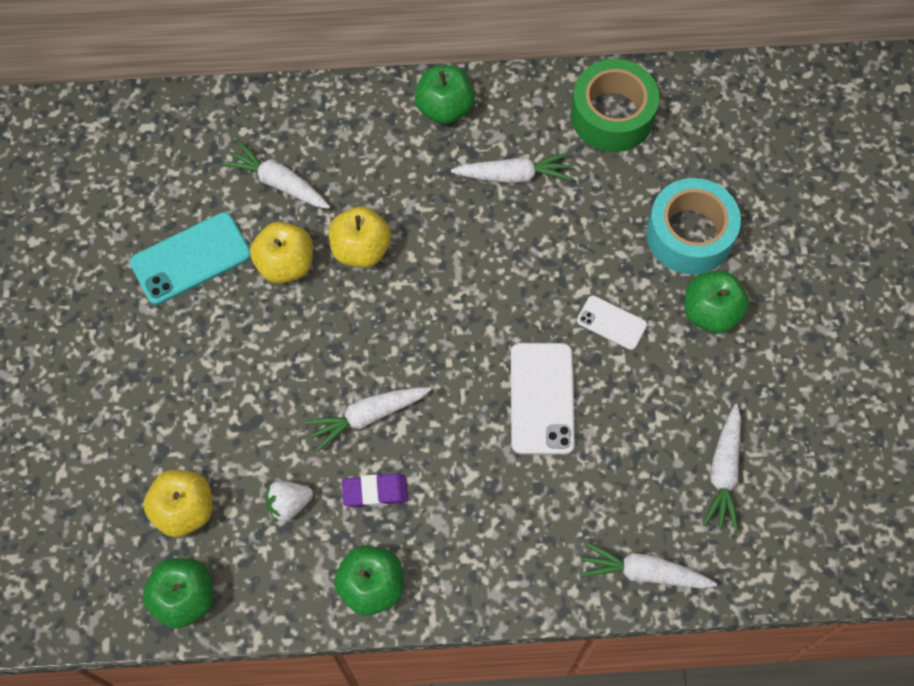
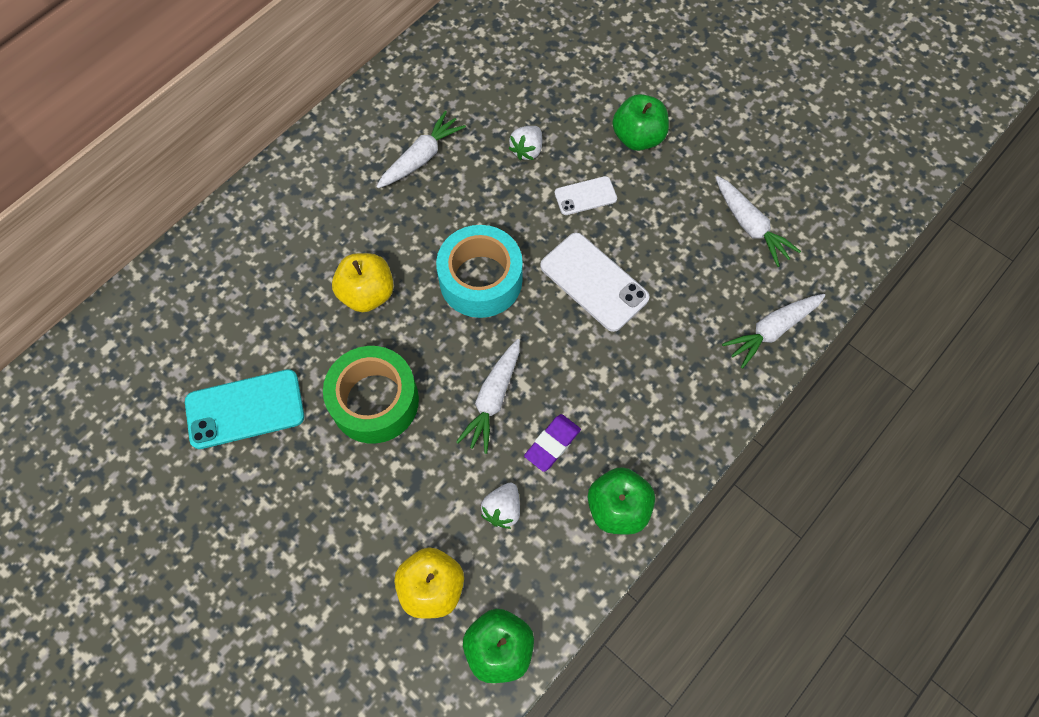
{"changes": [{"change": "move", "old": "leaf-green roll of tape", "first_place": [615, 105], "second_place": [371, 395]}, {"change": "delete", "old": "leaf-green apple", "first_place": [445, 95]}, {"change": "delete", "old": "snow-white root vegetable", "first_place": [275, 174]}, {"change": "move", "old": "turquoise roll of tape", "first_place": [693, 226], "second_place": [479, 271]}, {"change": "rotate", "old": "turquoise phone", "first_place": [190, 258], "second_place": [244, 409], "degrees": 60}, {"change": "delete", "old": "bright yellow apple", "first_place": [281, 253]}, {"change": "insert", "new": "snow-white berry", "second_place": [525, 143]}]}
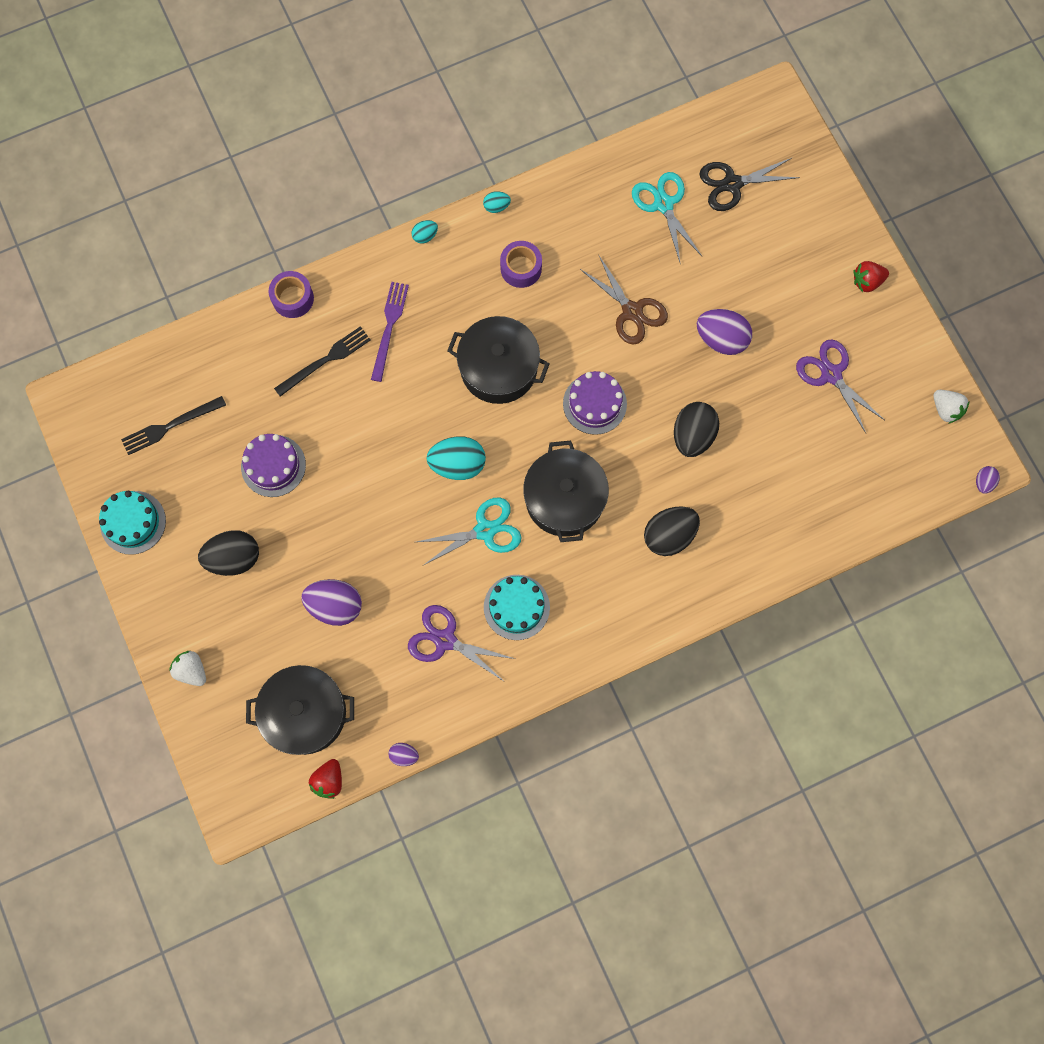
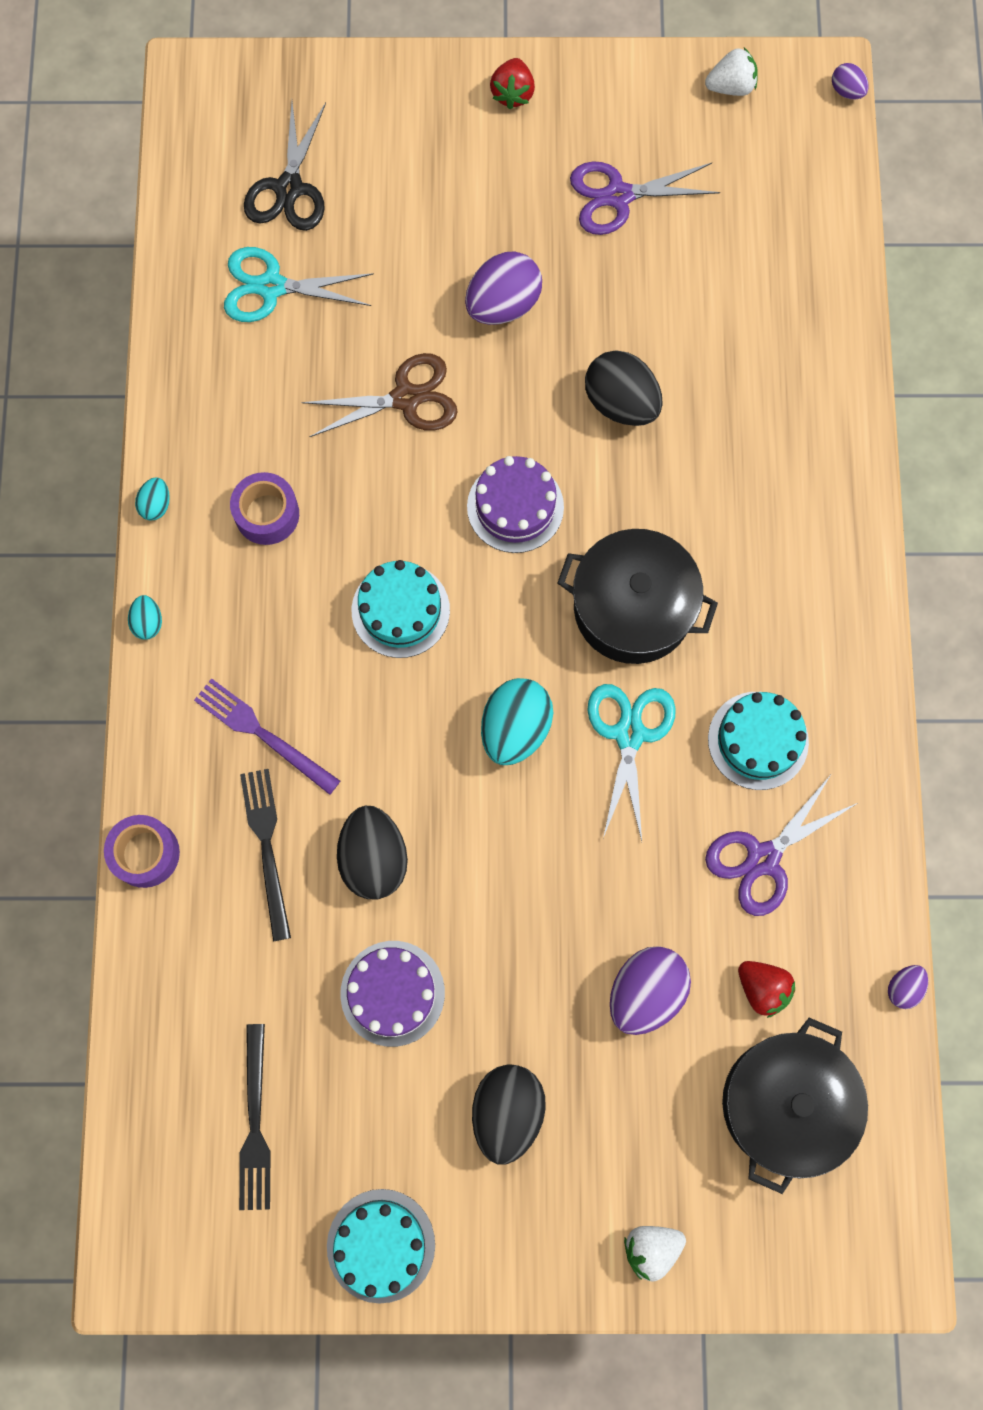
{"changes": [{"change": "replace", "old": "black pot", "new": "turquoise cake", "first_place": [498, 360], "second_place": [401, 609]}, {"change": "move", "old": "black egg", "first_place": [672, 531], "second_place": [372, 852]}, {"change": "move", "old": "red berry", "first_place": [325, 779], "second_place": [766, 989]}]}
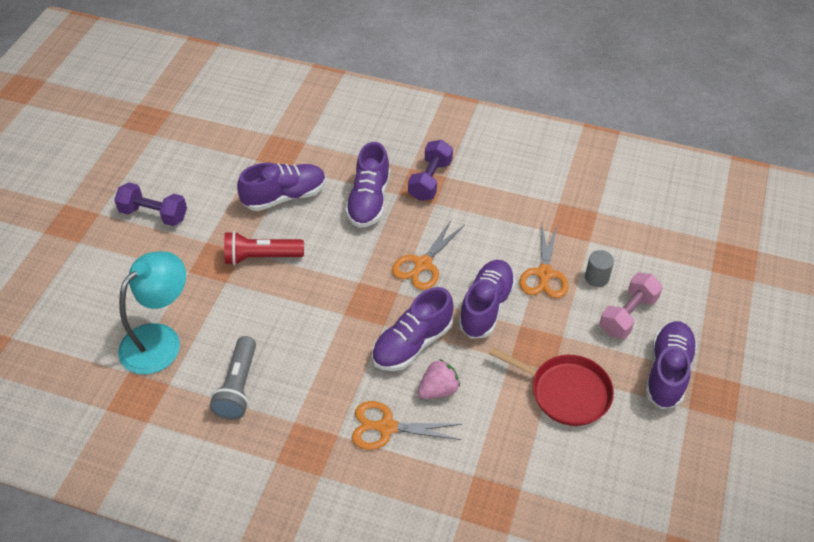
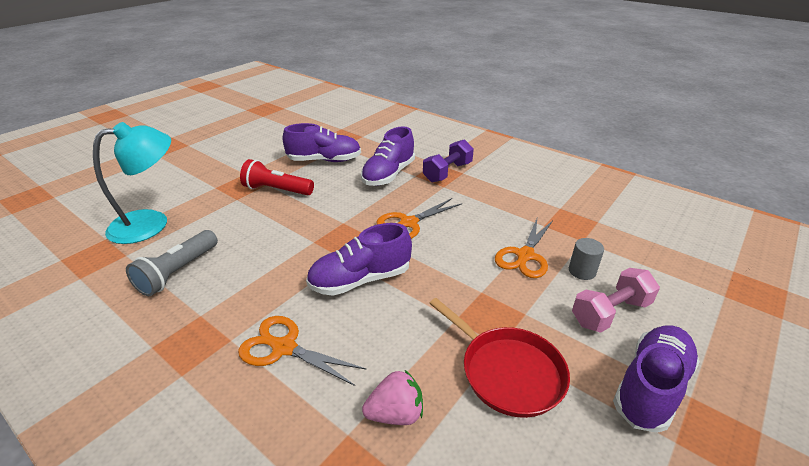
{"changes": [{"change": "delete", "old": "purple hand weight", "first_place": [150, 204]}, {"change": "delete", "old": "purple shoe", "first_place": [487, 299]}, {"change": "move", "old": "pink berry", "first_place": [439, 379], "second_place": [392, 397]}]}
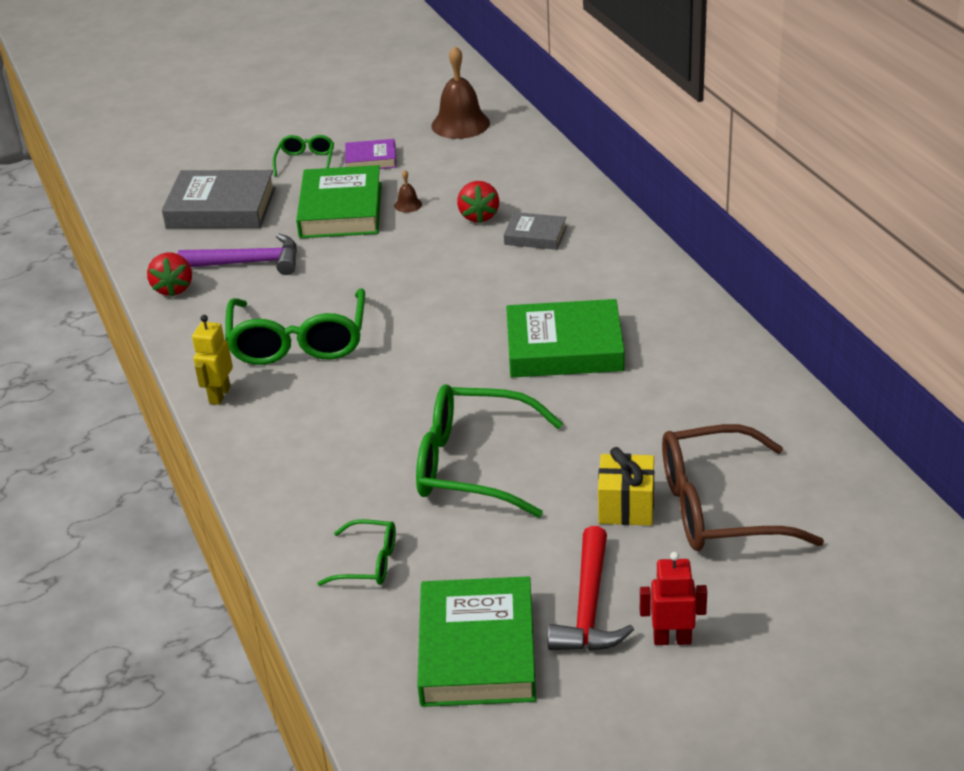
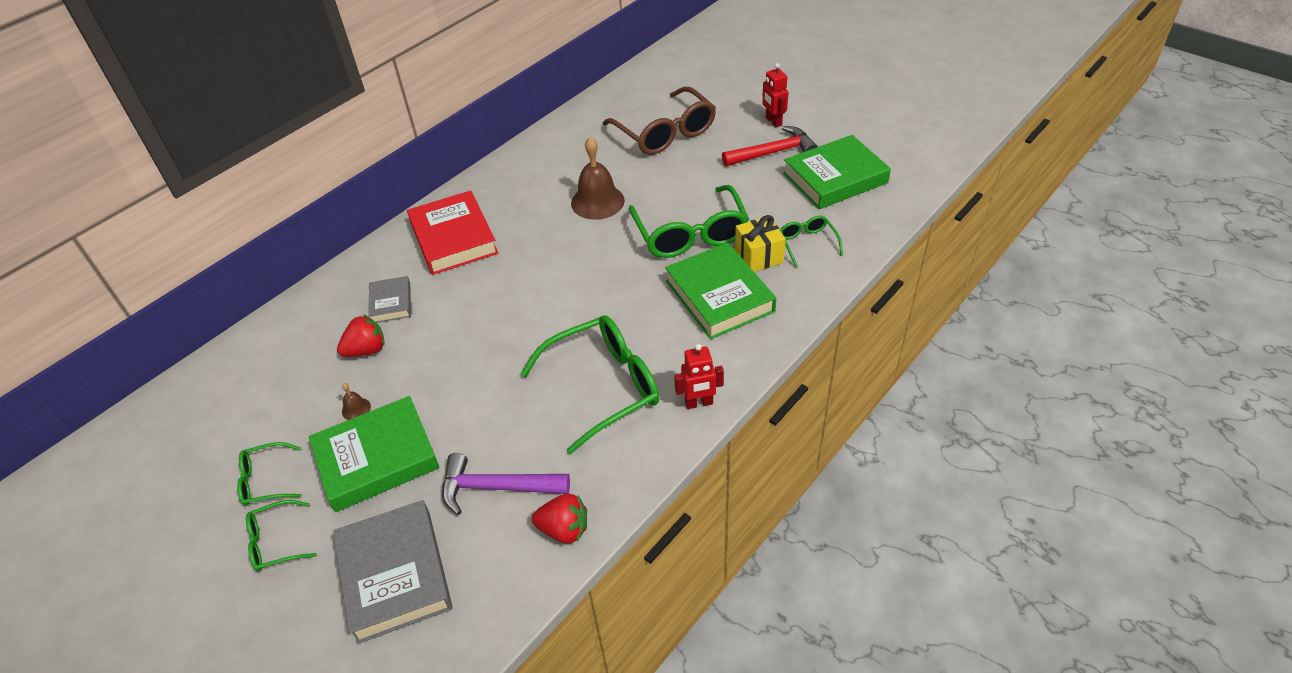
{"changes": [{"change": "move", "old": "dark brown bell", "first_place": [460, 92], "second_place": [598, 178]}, {"change": "replace", "old": "purple book", "new": "leaf-green eyeglasses", "first_place": [370, 154], "second_place": [269, 474]}, {"change": "rotate", "old": "purple hammer", "first_place": [237, 254], "second_place": [506, 484], "degrees": -60}, {"change": "rotate", "old": "red berry", "first_place": [169, 274], "second_place": [559, 518], "degrees": 45}, {"change": "move", "old": "leaf-green book", "first_place": [565, 338], "second_place": [720, 291]}, {"change": "recolor", "old": "bright yellow robot figure", "new": "red robot figure", "first_place": [212, 360], "second_place": [699, 376]}, {"change": "move", "old": "bright yellow present", "first_place": [626, 486], "second_place": [760, 243]}, {"change": "insert", "new": "red book", "second_place": [452, 233]}]}
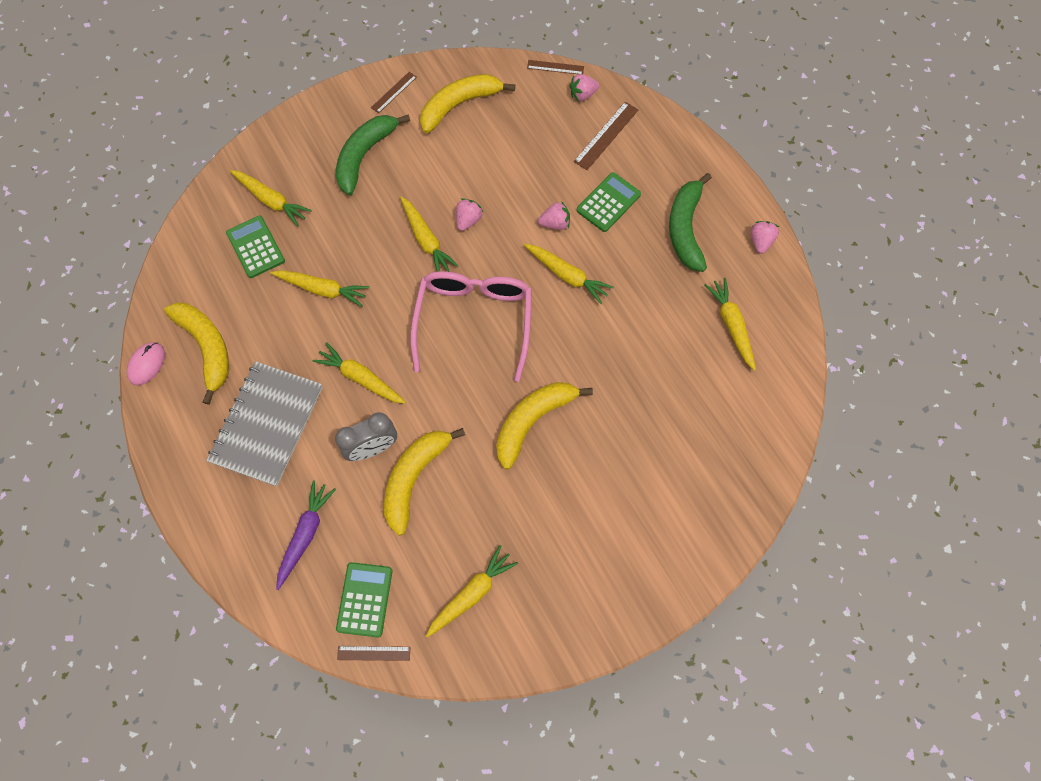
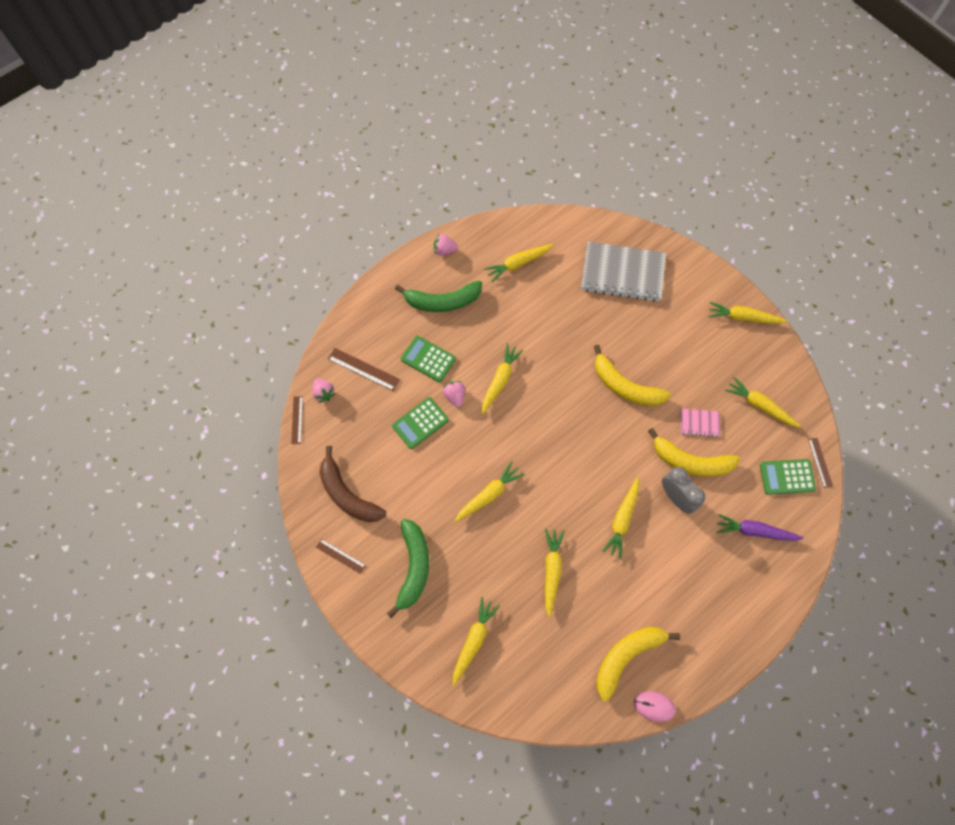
{"changes": [{"change": "recolor", "old": "bright yellow banana", "new": "dark brown banana", "first_place": [467, 103], "second_place": [353, 484]}, {"change": "rotate", "old": "leaf-green banana", "first_place": [373, 154], "second_place": [408, 568], "degrees": -105}, {"change": "delete", "old": "pink berry", "first_place": [469, 214]}, {"change": "move", "old": "leaf-green pocket calculator", "first_place": [255, 246], "second_place": [420, 423]}, {"change": "delete", "old": "pink eyeglasses", "first_place": [471, 326]}, {"change": "move", "old": "grey notepad", "first_place": [264, 424], "second_place": [623, 272]}, {"change": "insert", "new": "bright yellow root vegetable", "second_place": [747, 313]}, {"change": "insert", "new": "pink notepad", "second_place": [700, 423]}]}
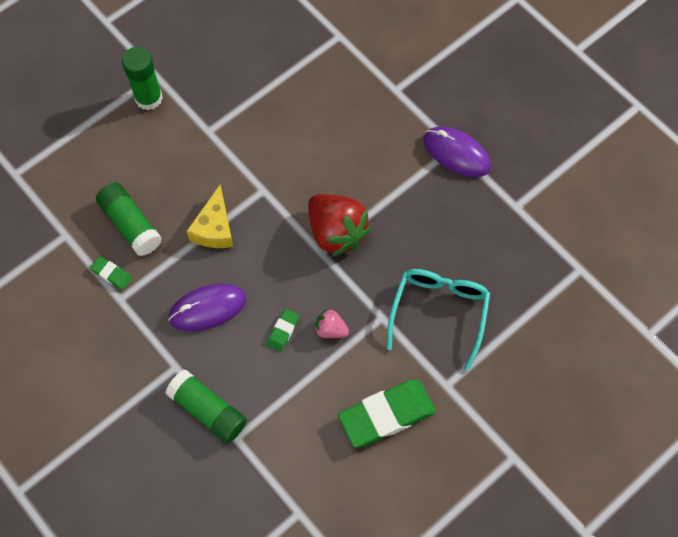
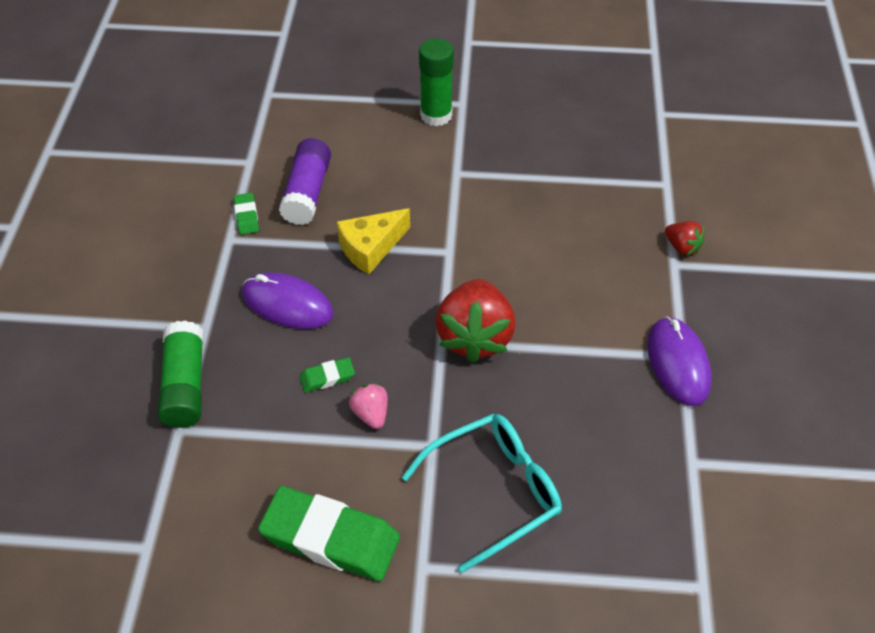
{"changes": [{"change": "recolor", "old": "leaf-green glue", "new": "purple glue", "first_place": [129, 219], "second_place": [305, 181]}, {"change": "insert", "new": "red berry", "second_place": [685, 238]}]}
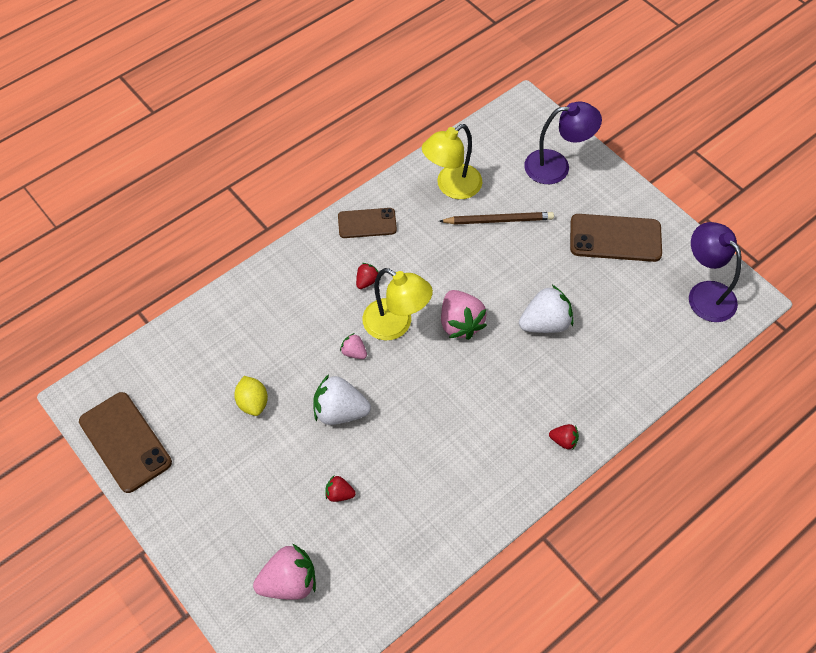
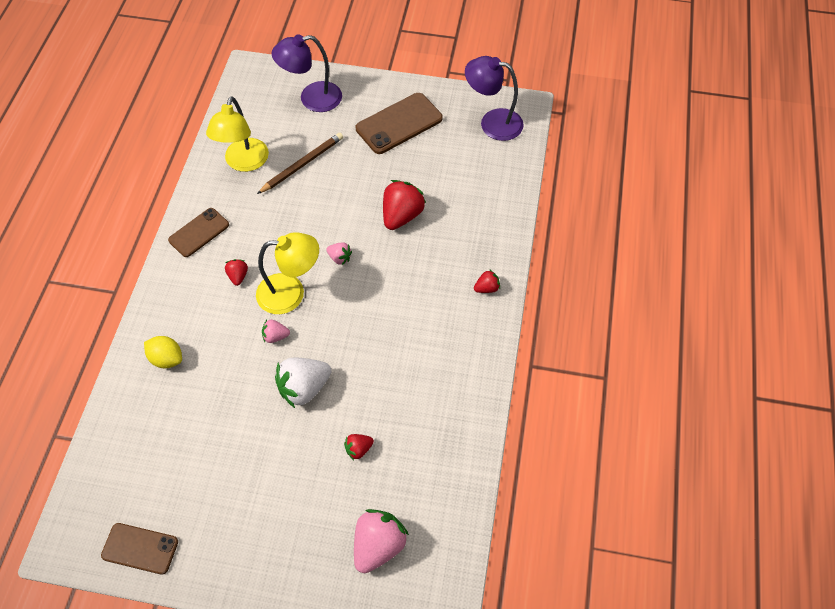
{"changes": [{"change": "rotate", "old": "purple desk lamp", "first_place": [563, 142], "second_place": [307, 73], "degrees": -150}, {"change": "recolor", "old": "snow-white berry", "new": "red berry", "first_place": [546, 309], "second_place": [404, 205]}, {"change": "resize", "old": "pink berry", "first_place": [464, 315], "second_place": [339, 253], "factor": 0.51}, {"change": "move", "old": "bright yellow citrus fruit", "first_place": [251, 396], "second_place": [163, 352]}, {"change": "resize", "old": "dark brown phone", "first_place": [125, 442], "second_place": [139, 549], "factor": 0.64}]}
